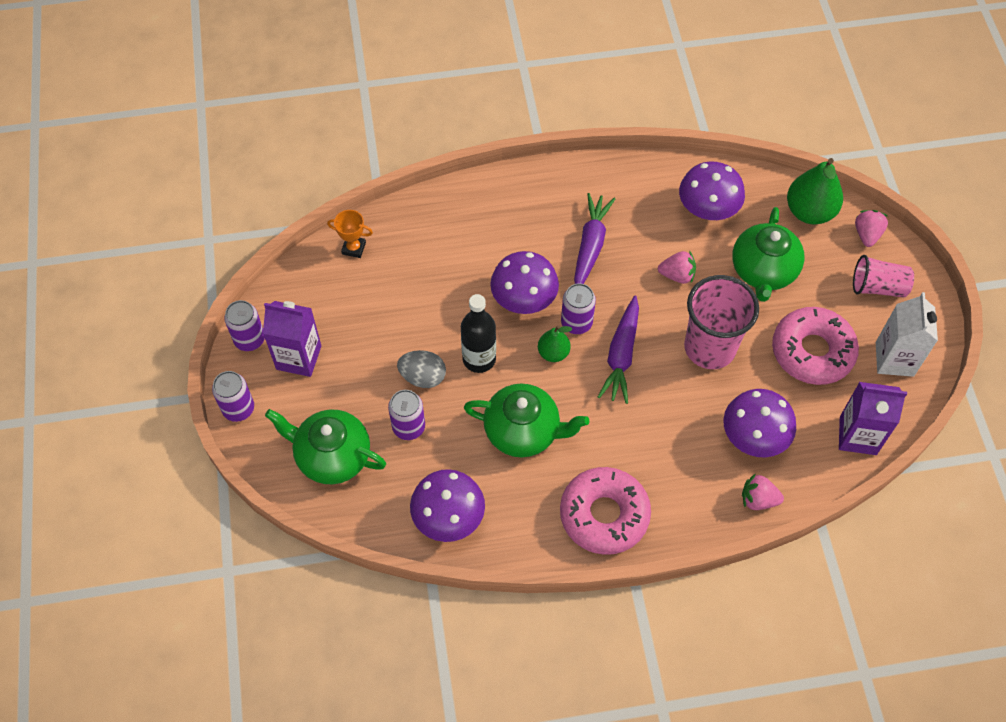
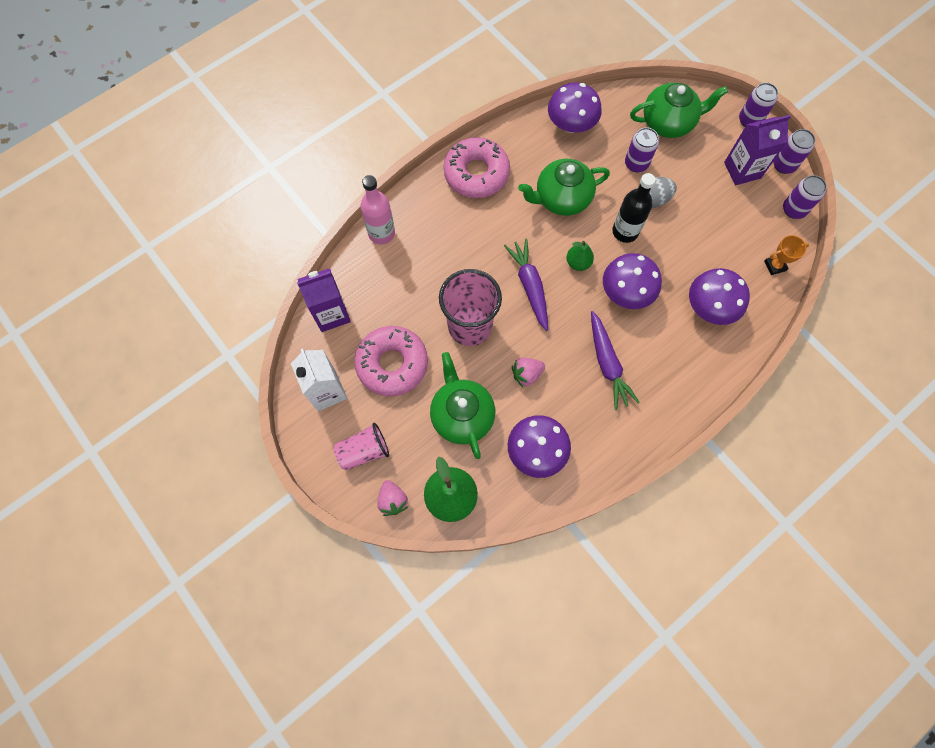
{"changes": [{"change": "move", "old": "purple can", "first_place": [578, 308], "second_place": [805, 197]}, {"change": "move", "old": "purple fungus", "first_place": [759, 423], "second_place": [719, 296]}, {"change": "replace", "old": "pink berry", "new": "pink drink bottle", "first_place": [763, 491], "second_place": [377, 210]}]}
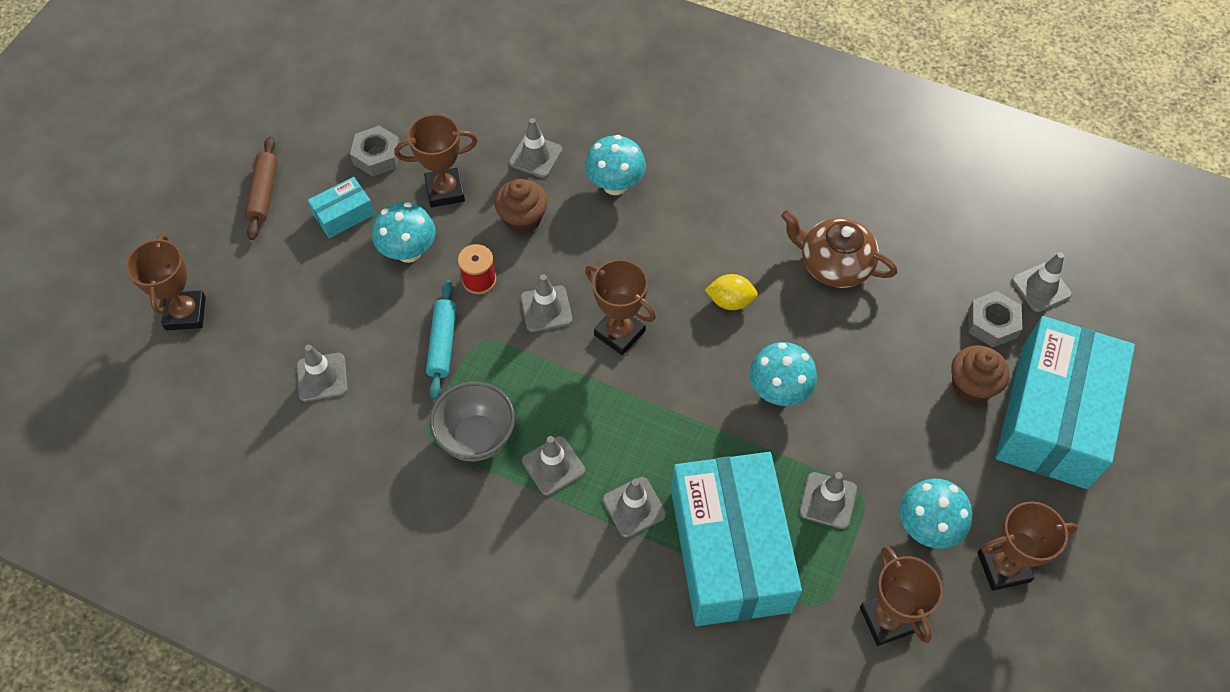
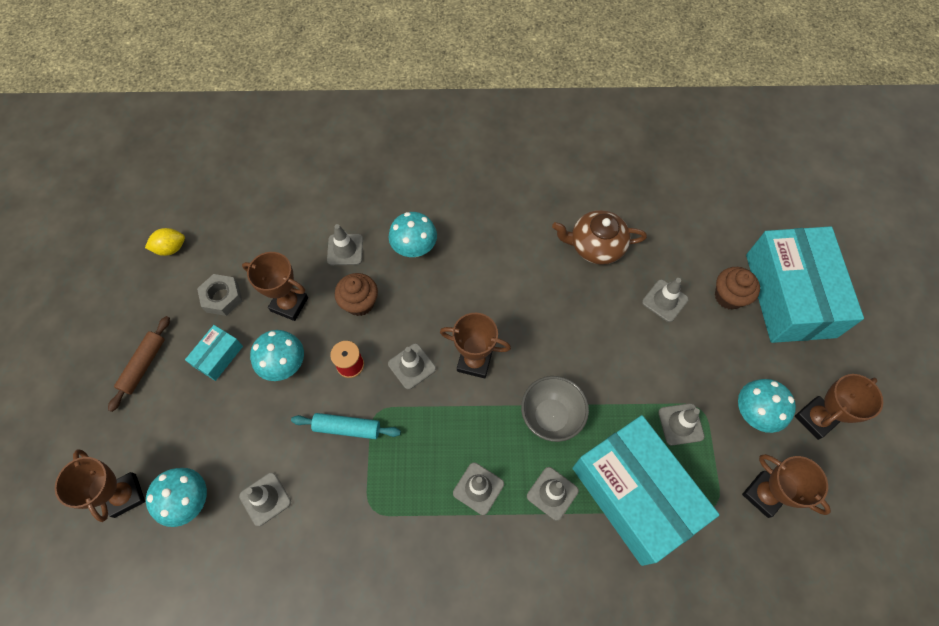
{"changes": [{"change": "rotate", "old": "dark brown prize cup", "first_place": [436, 160], "second_place": [275, 286], "degrees": 60}, {"change": "rotate", "old": "dark brown pastry roller", "first_place": [261, 188], "second_place": [139, 364], "degrees": 45}, {"change": "move", "old": "grey road cone", "first_place": [1041, 282], "second_place": [665, 300]}, {"change": "move", "old": "bright yellow citrus fruit", "first_place": [731, 292], "second_place": [165, 242]}, {"change": "rotate", "old": "turquoise pastry roller", "first_place": [441, 340], "second_place": [346, 426], "degrees": -60}, {"change": "delete", "old": "grey hex nut", "first_place": [995, 319]}, {"change": "move", "old": "turquoise fungus", "first_place": [783, 374], "second_place": [176, 497]}, {"change": "move", "old": "grey serving bowl", "first_place": [472, 422], "second_place": [555, 409]}]}
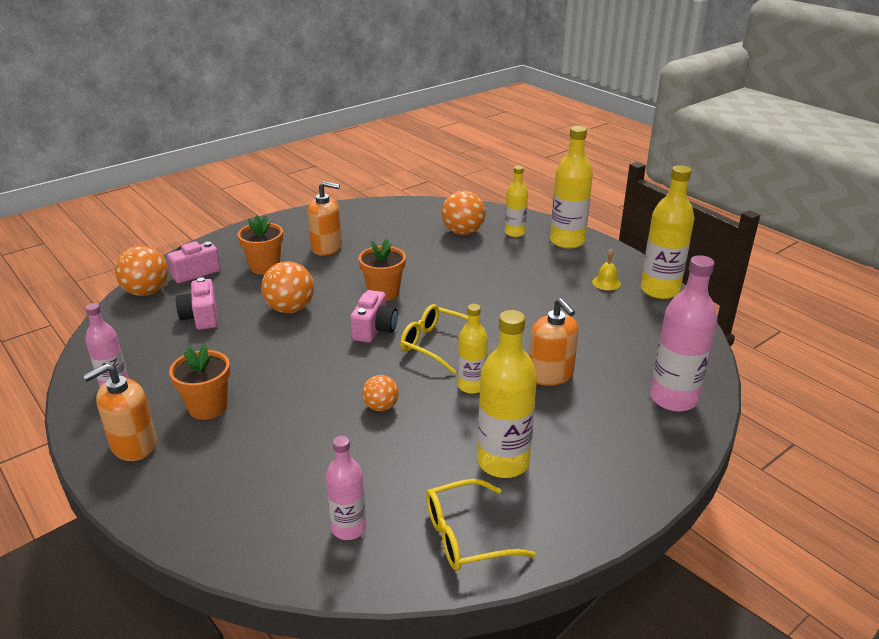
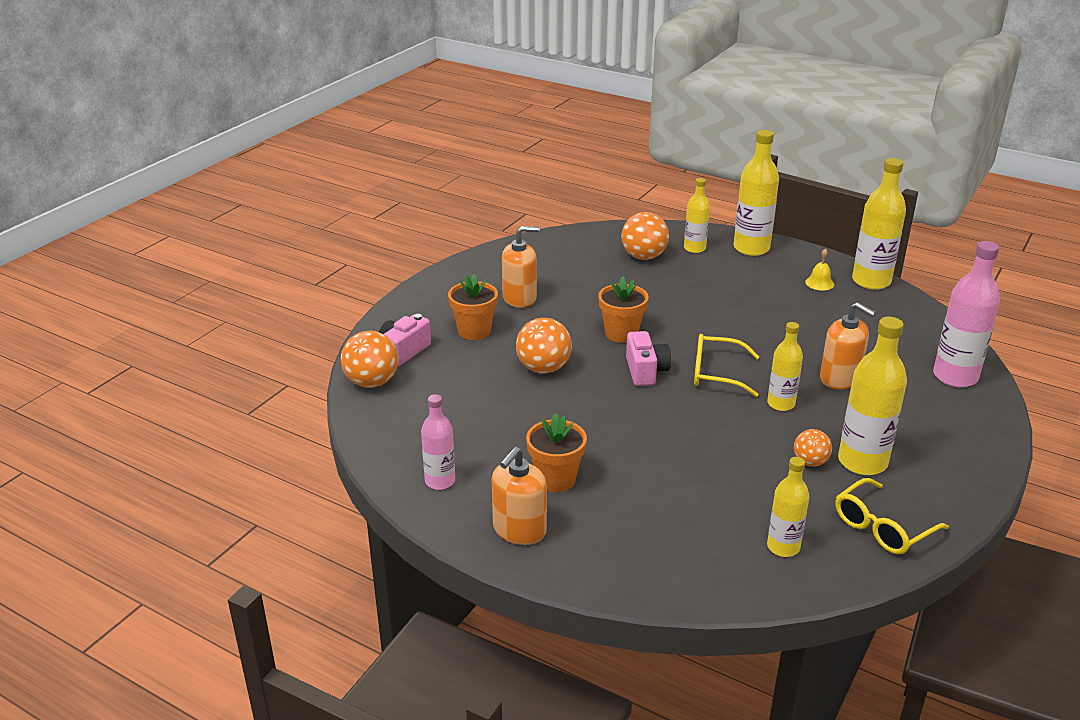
{"changes": [{"change": "delete", "old": "pink camera", "first_place": [197, 303]}, {"change": "move", "old": "orange-coloured play ball", "first_place": [380, 393], "second_place": [813, 448]}, {"change": "recolor", "old": "pink drink bottle", "new": "bright yellow drink bottle", "first_place": [346, 488], "second_place": [788, 507]}]}
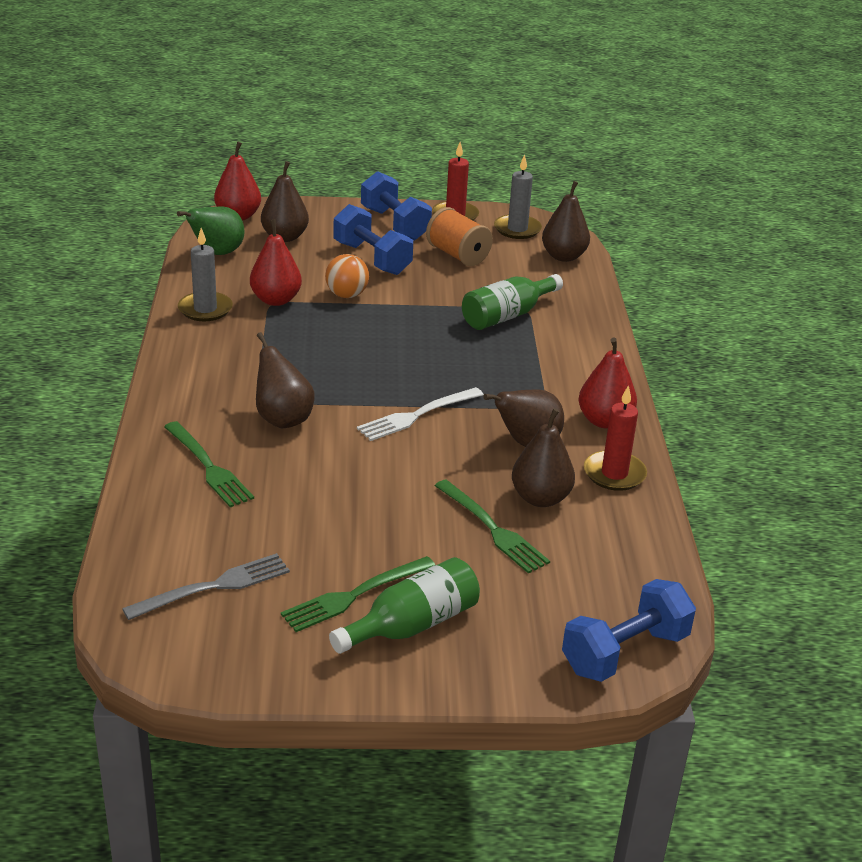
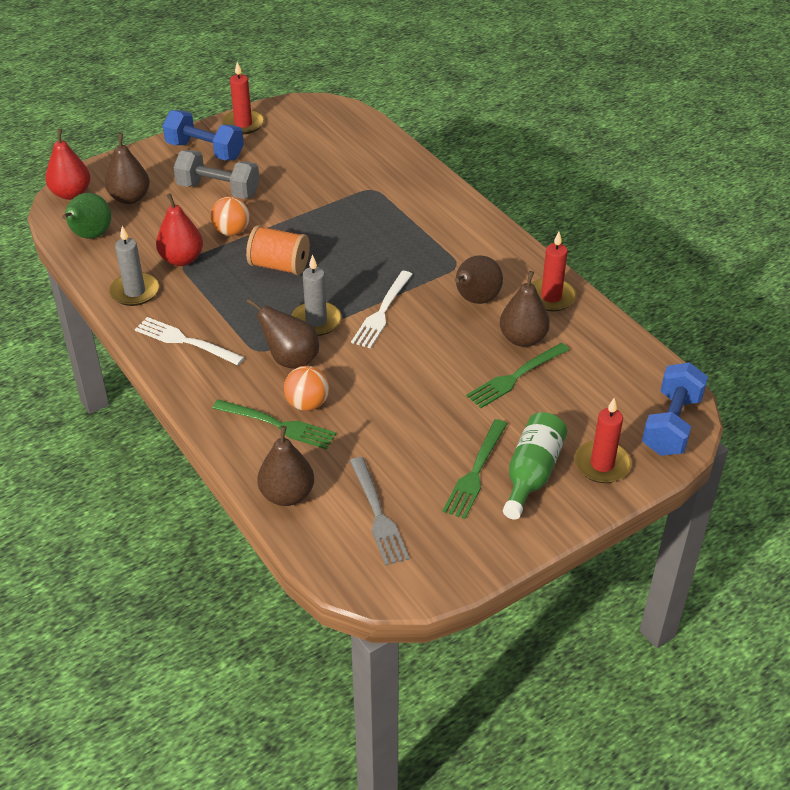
{"changes": [{"change": "move", "old": "grey pillar candle", "first_place": [518, 197], "second_place": [316, 295]}, {"change": "move", "old": "dark brown pear fruit", "first_place": [566, 221], "second_place": [285, 466]}, {"change": "recolor", "old": "cobalt hand weight", "new": "grey hand weight", "first_place": [373, 239], "second_place": [217, 174]}, {"change": "move", "old": "orange-coloured spool", "first_place": [459, 236], "second_place": [278, 250]}, {"change": "delete", "old": "leaf-green drink bottle", "first_place": [512, 302]}, {"change": "delete", "old": "red pear fruit", "first_place": [607, 383]}, {"change": "rotate", "old": "leaf-green table fork", "first_place": [492, 527], "second_place": [517, 375], "degrees": 120}, {"change": "rotate", "old": "grey table fork", "first_place": [206, 586], "second_place": [379, 511], "degrees": 135}, {"change": "insert", "new": "snow-white table fork", "second_place": [190, 341]}, {"change": "insert", "new": "orange-coloured play ball", "second_place": [306, 388]}, {"change": "insert", "new": "red pillar candle", "second_place": [603, 440]}]}
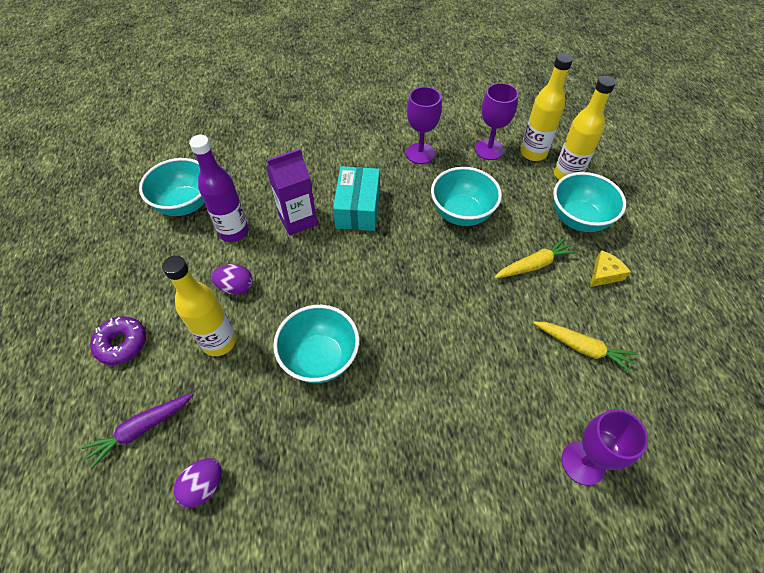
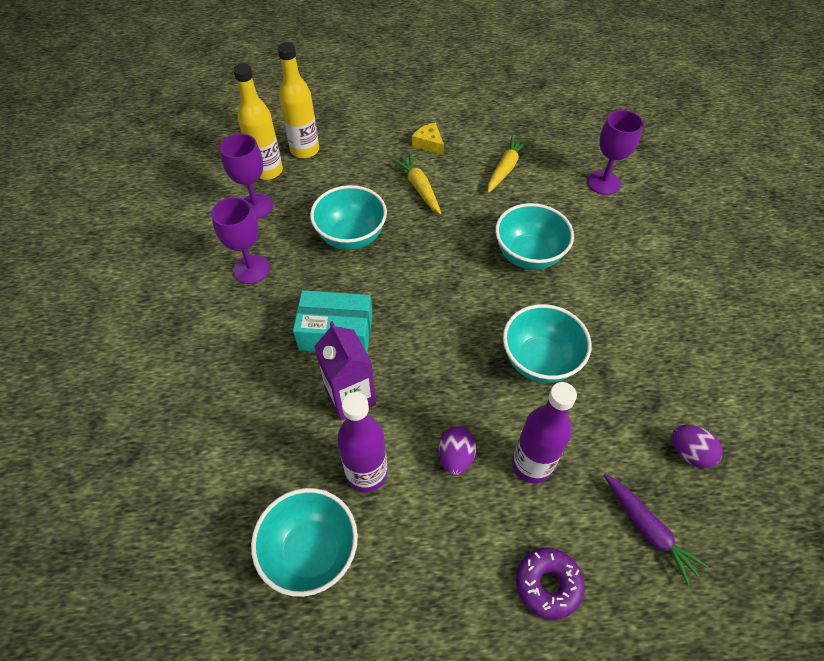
{"changes": [{"change": "move", "old": "turquoise serving bowl", "first_place": [589, 202], "second_place": [534, 236]}, {"change": "recolor", "old": "bright yellow drink bottle", "new": "purple drink bottle", "first_place": [199, 306], "second_place": [544, 432]}]}
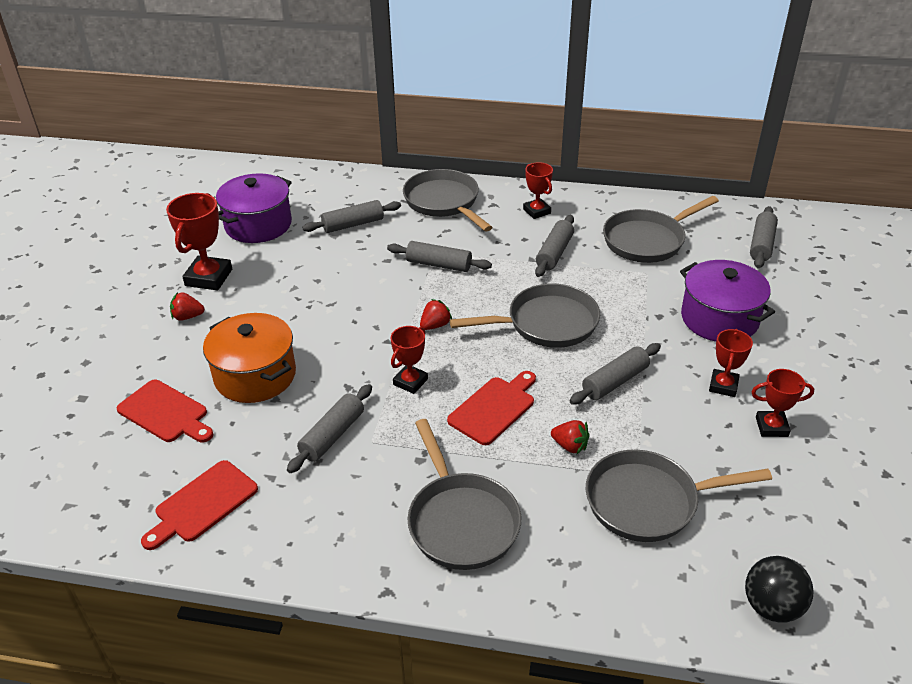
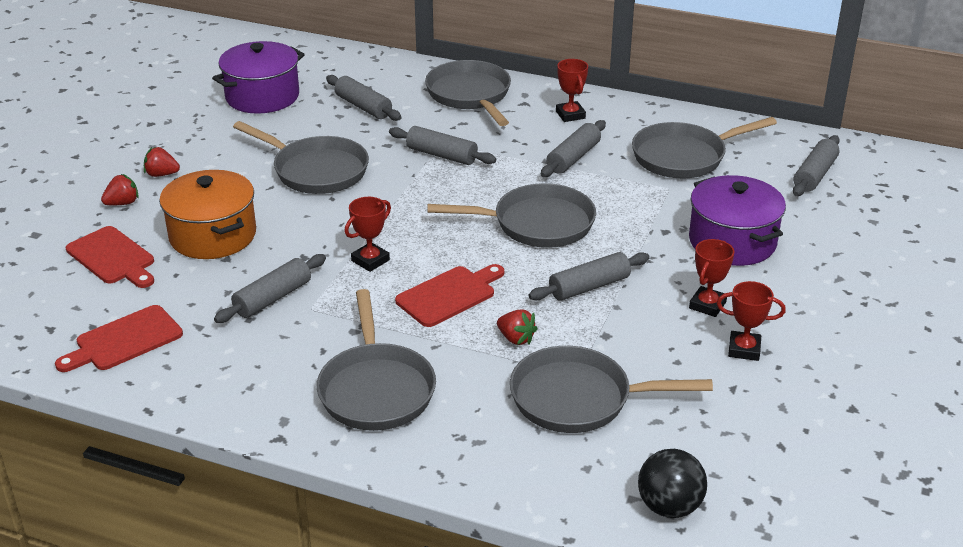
{"changes": [{"change": "delete", "old": "red prize cup", "first_place": [199, 241]}, {"change": "rotate", "old": "grey pastry roller", "first_place": [351, 216], "second_place": [364, 98], "degrees": 60}, {"change": "move", "old": "red berry", "first_place": [436, 314], "second_place": [120, 189]}, {"change": "insert", "new": "grey pan", "second_place": [301, 157]}]}
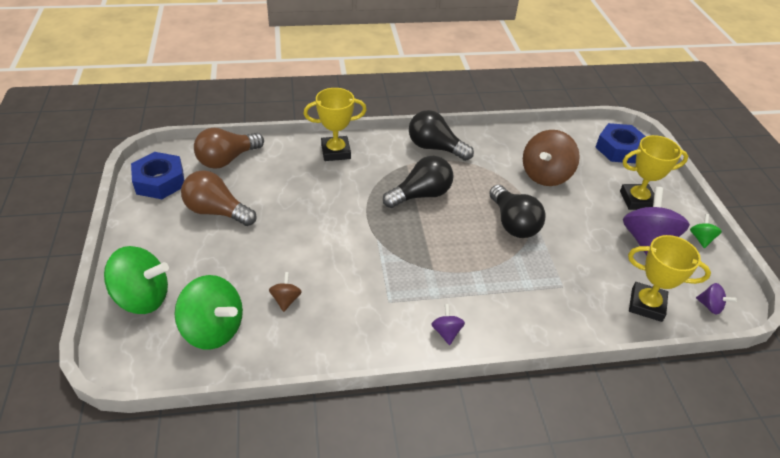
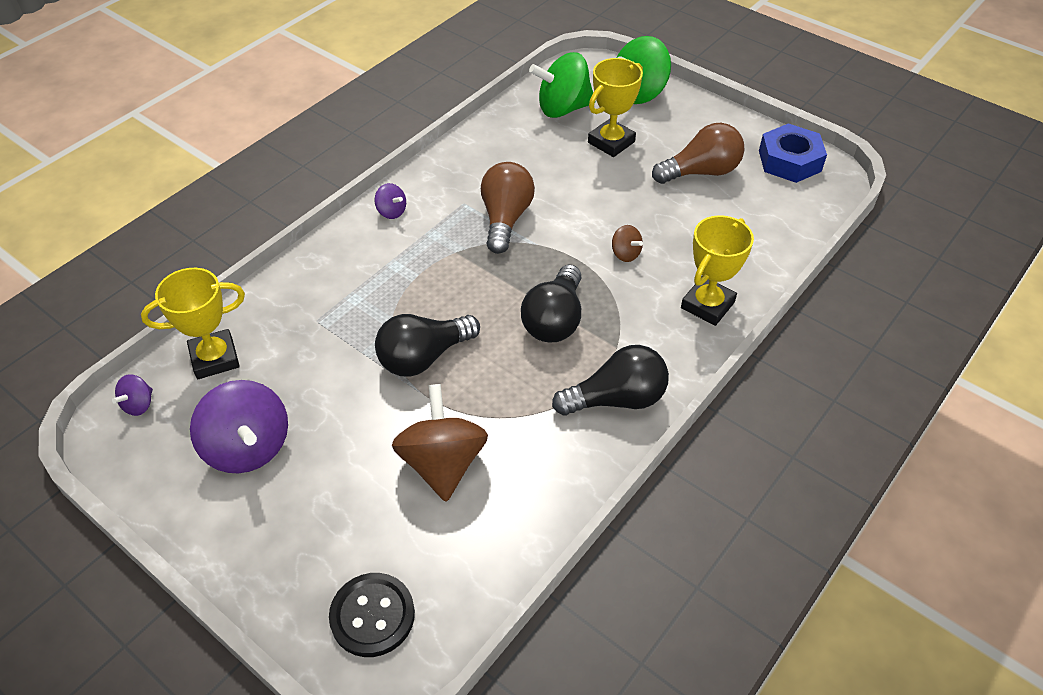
{"changes": [{"change": "replace", "old": "cobalt hex nut", "new": "black shirt button", "first_place": [620, 143], "second_place": [372, 615]}, {"change": "move", "old": "dark brown lightbulb", "first_place": [229, 148], "second_place": [508, 208]}, {"change": "move", "old": "bright yellow prize cup", "first_place": [654, 172], "second_place": [615, 107]}, {"change": "rotate", "old": "black lightbulb", "first_place": [517, 211], "second_place": [427, 345], "degrees": -60}, {"change": "delete", "old": "leaf-green toy top", "first_place": [706, 231]}, {"change": "move", "old": "dark brown toy top", "first_place": [285, 292], "second_place": [627, 243]}, {"change": "rotate", "old": "purple toy top", "first_place": [716, 299], "second_place": [132, 395], "degrees": -60}]}
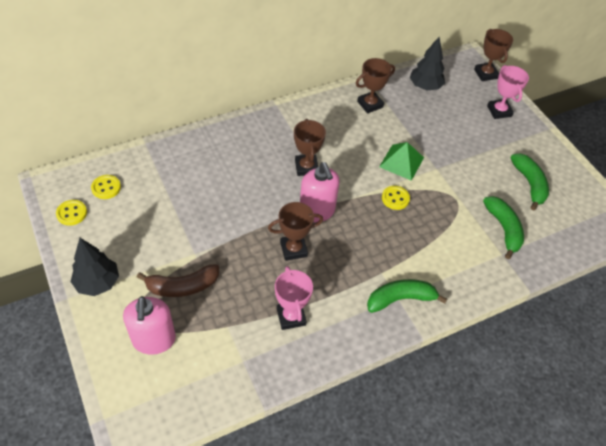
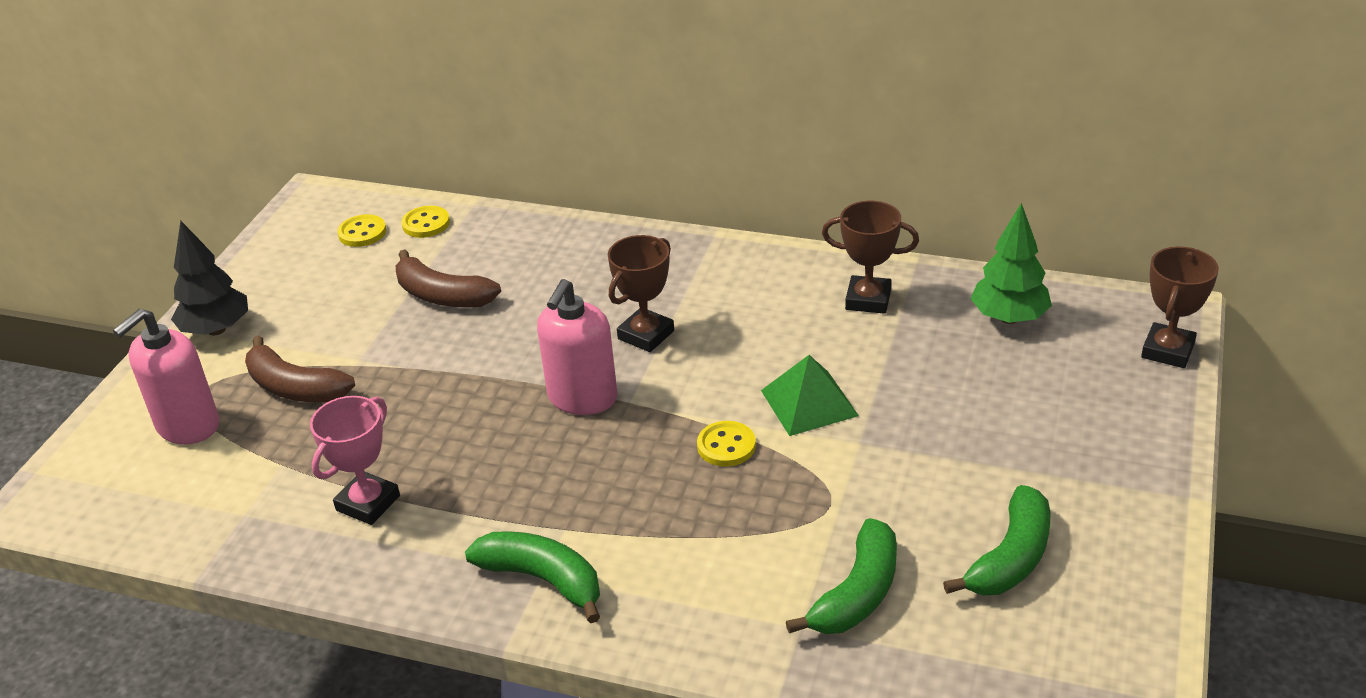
{"changes": [{"change": "recolor", "old": "black tree", "new": "leaf-green tree", "first_place": [427, 63], "second_place": [1011, 263]}, {"change": "delete", "old": "pink prize cup", "first_place": [508, 92]}, {"change": "move", "old": "bright yellow shirt button", "first_place": [71, 213], "second_place": [425, 222]}, {"change": "delete", "old": "dark brown prize cup", "first_place": [295, 231]}, {"change": "insert", "new": "dark brown banana", "second_place": [448, 279]}]}
